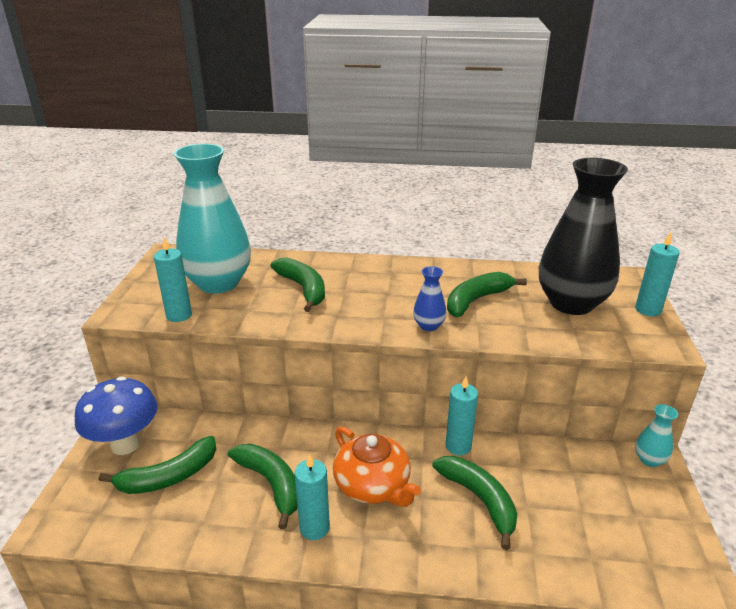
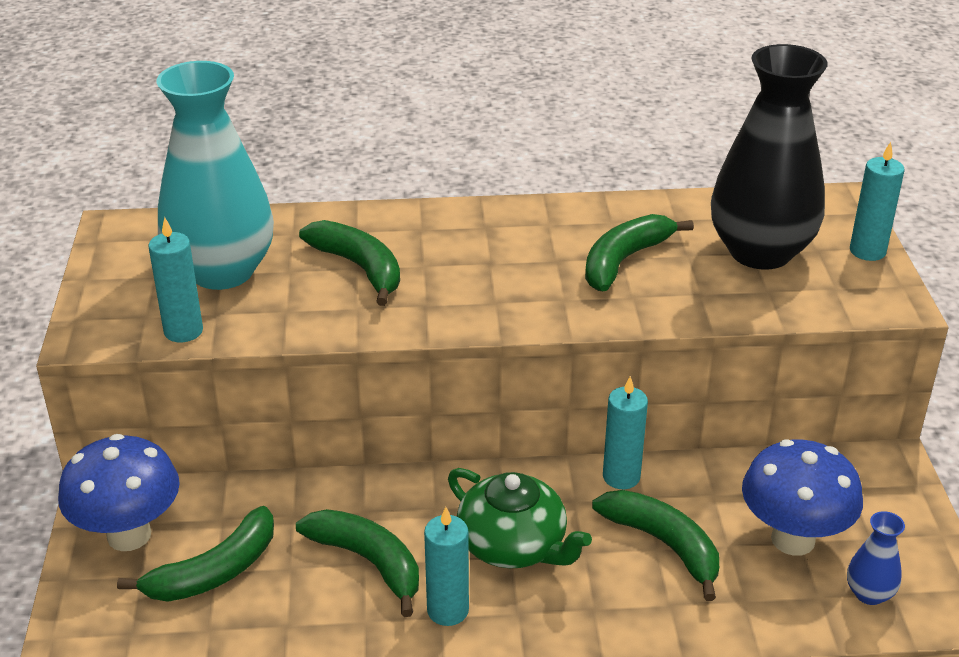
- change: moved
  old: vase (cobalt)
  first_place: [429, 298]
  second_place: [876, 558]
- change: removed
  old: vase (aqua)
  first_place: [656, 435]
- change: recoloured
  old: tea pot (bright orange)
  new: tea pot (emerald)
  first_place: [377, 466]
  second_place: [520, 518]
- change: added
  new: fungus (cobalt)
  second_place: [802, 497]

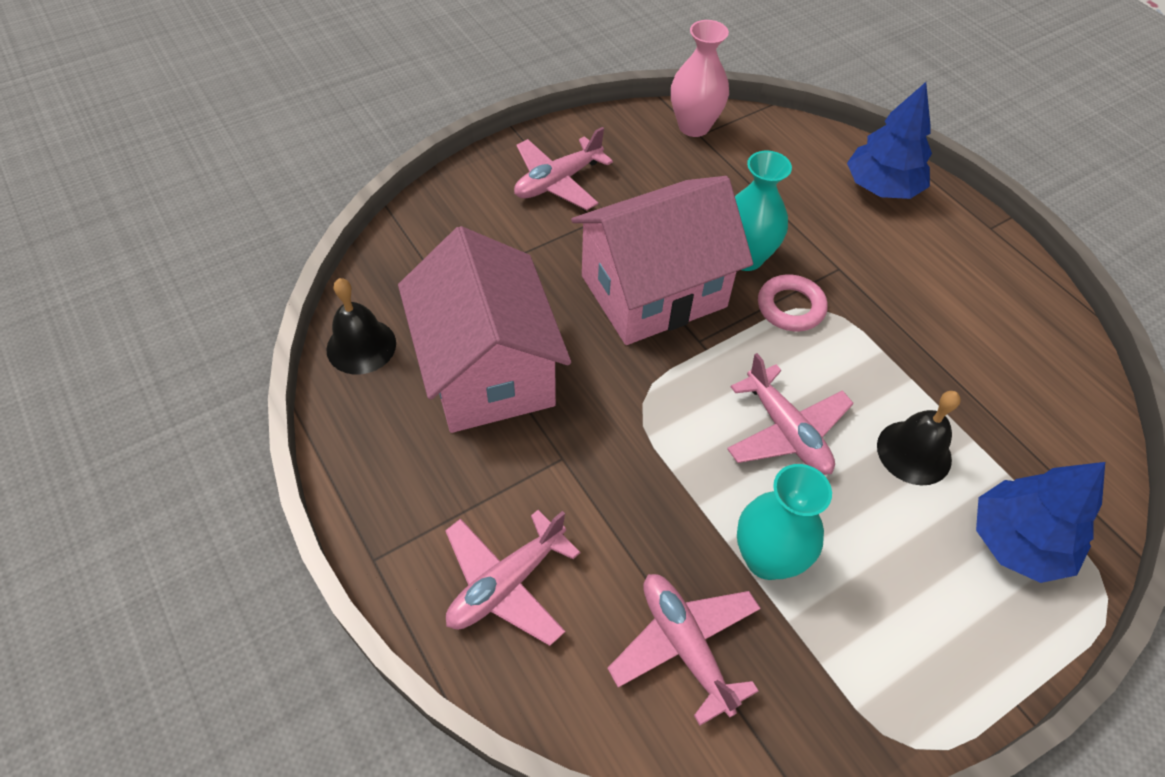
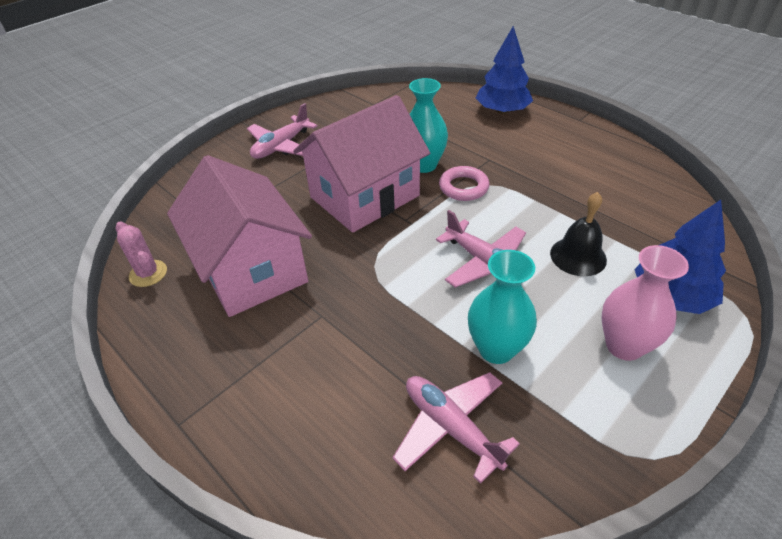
- change: moved
  old: vase (pink)
  first_place: [700, 78]
  second_place: [645, 303]
- change: replaced
  old: bell (jet-black)
  new: prickly plant (pink)
  first_place: [361, 326]
  second_place: [141, 254]
- change: removed
  old: toy plane (pink)
  first_place: [512, 578]

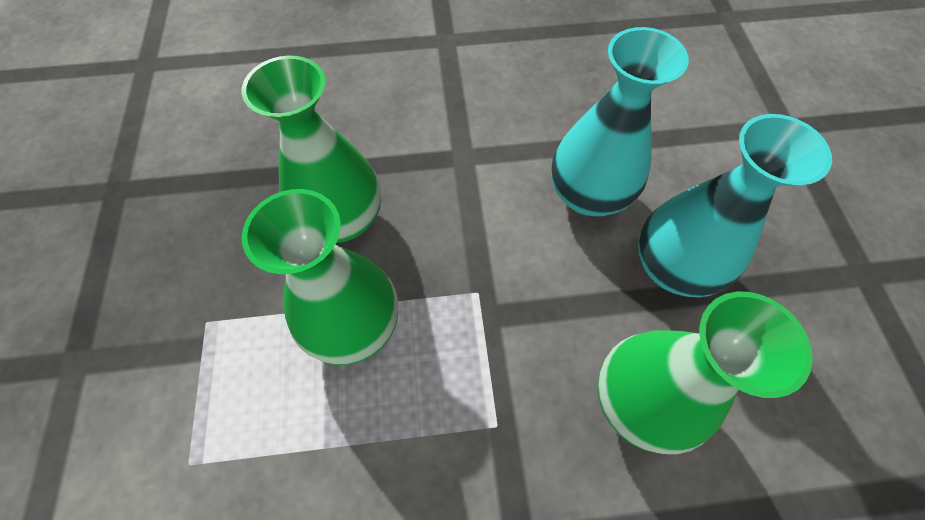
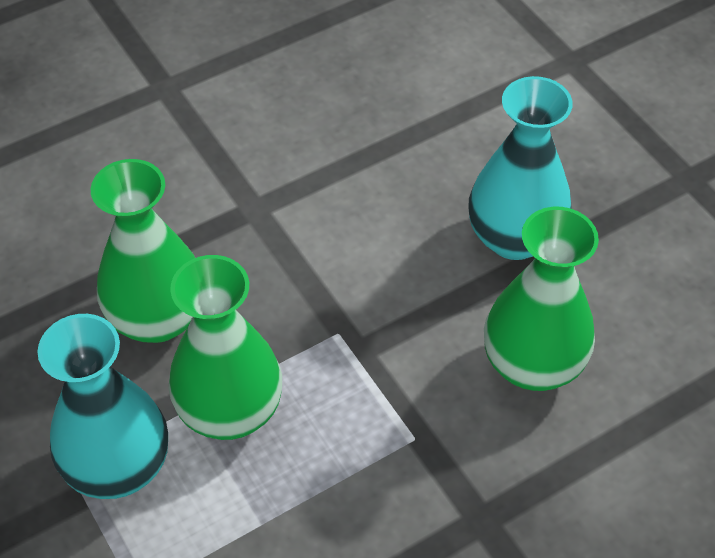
- change: moved
  old: vase (aqua)
  first_place: [620, 121]
  second_place: [103, 406]

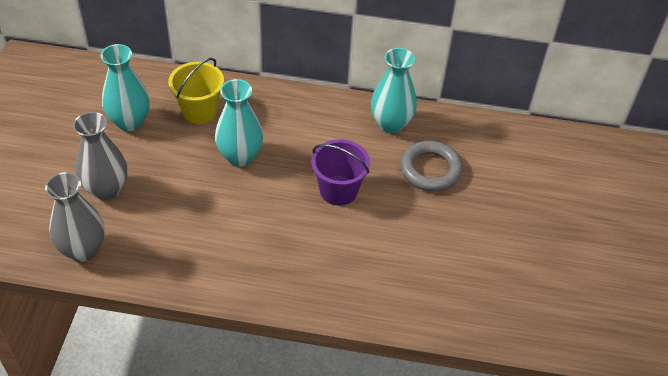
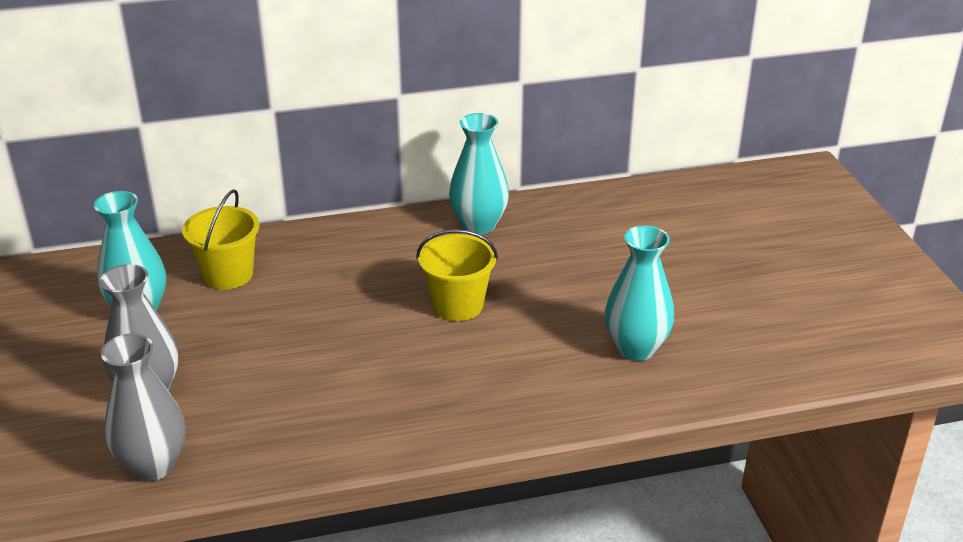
- change: moved
  old: vase (aqua)
  first_place: [239, 123]
  second_place: [639, 293]
- change: recoloured
  old: sand bucket (violet)
  new: sand bucket (golden)
  first_place: [340, 172]
  second_place: [457, 275]
- change: removed
  old: torus (grey)
  first_place: [431, 166]

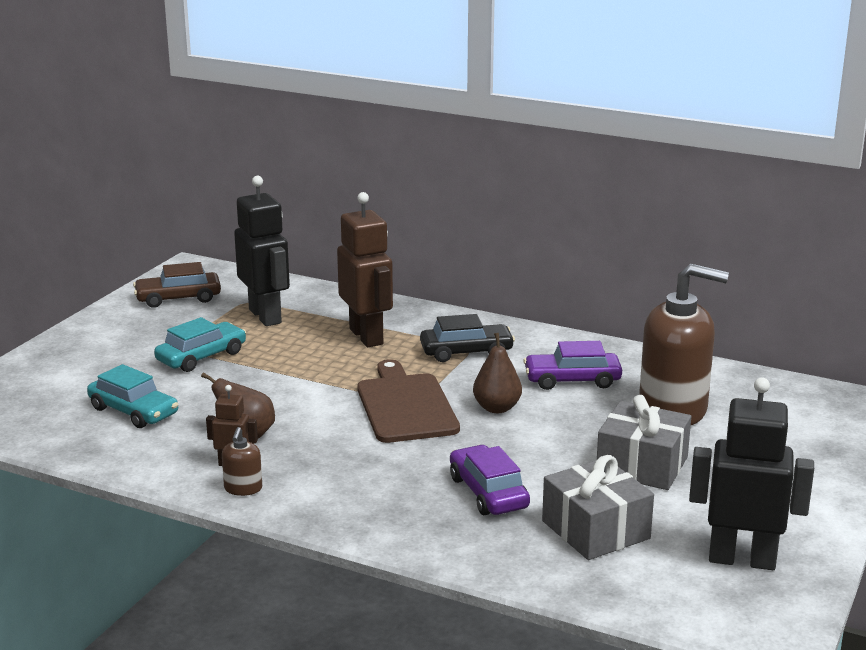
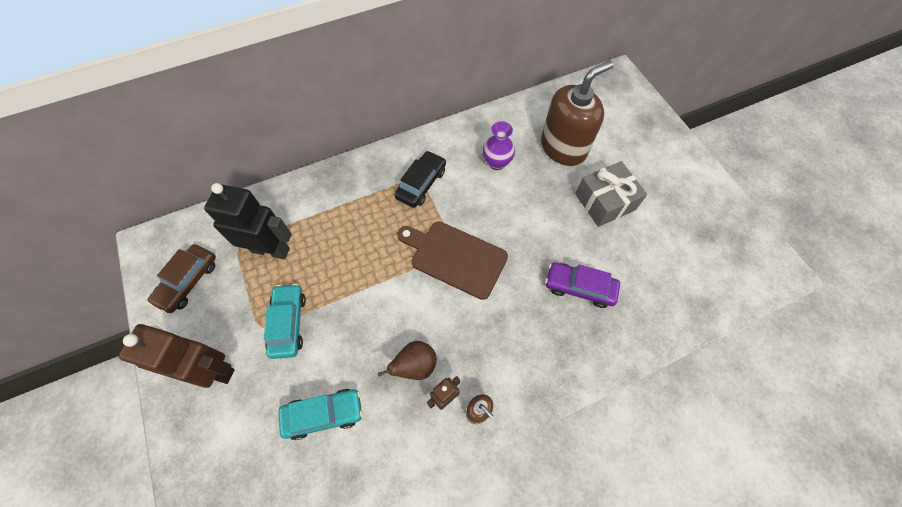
- change: moved
  old: robot figure (russet)
  first_place: [365, 269]
  second_place: [176, 356]
- change: removed
  old: toy pear (russet)
  first_place: [497, 373]
- change: replaced
  old: automobile (violet)
  new: vase (violet)
  first_place: [573, 365]
  second_place: [499, 145]
- change: removed
  old: robot figure (jet-black)
  first_place: [751, 473]
- change: removed
  old: gift (grey)
  first_place: [598, 507]

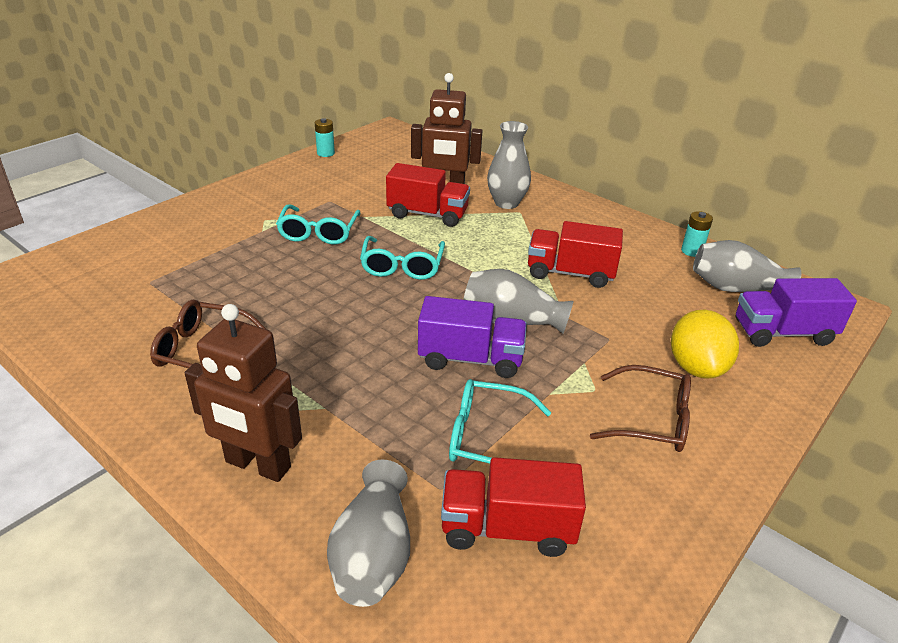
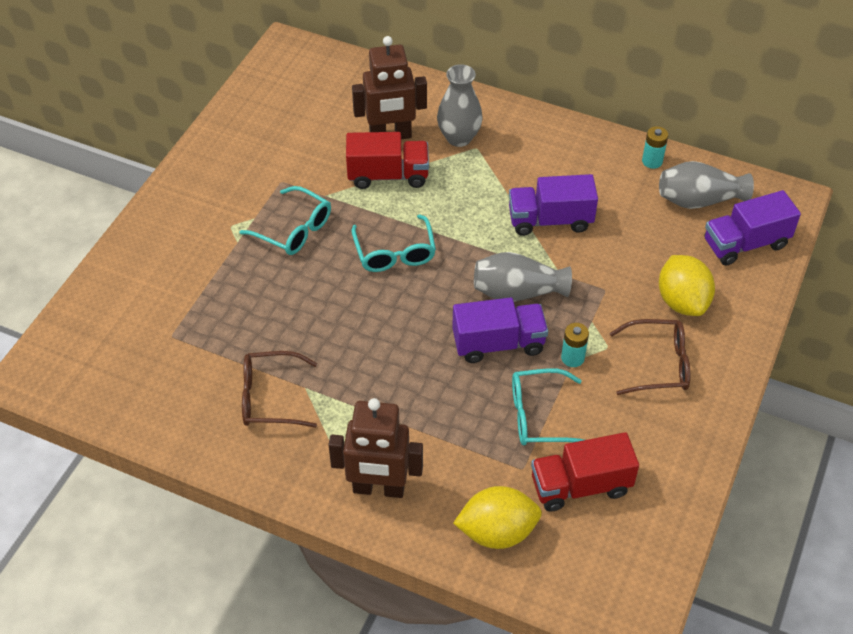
- change: moved
  old: battery (aqua)
  first_place: [325, 137]
  second_place: [575, 345]
- change: turned
  old: glasses (aqua)
  first_place: [318, 224]
  second_place: [285, 220]
  degrees: -45
- change: recoloured
  old: truck (scarlet)
  new: truck (violet)
  first_place: [575, 254]
  second_place: [553, 205]
- change: replaced
  old: vase (grey)
  new: lemon (golden)
  first_place: [368, 533]
  second_place: [497, 517]

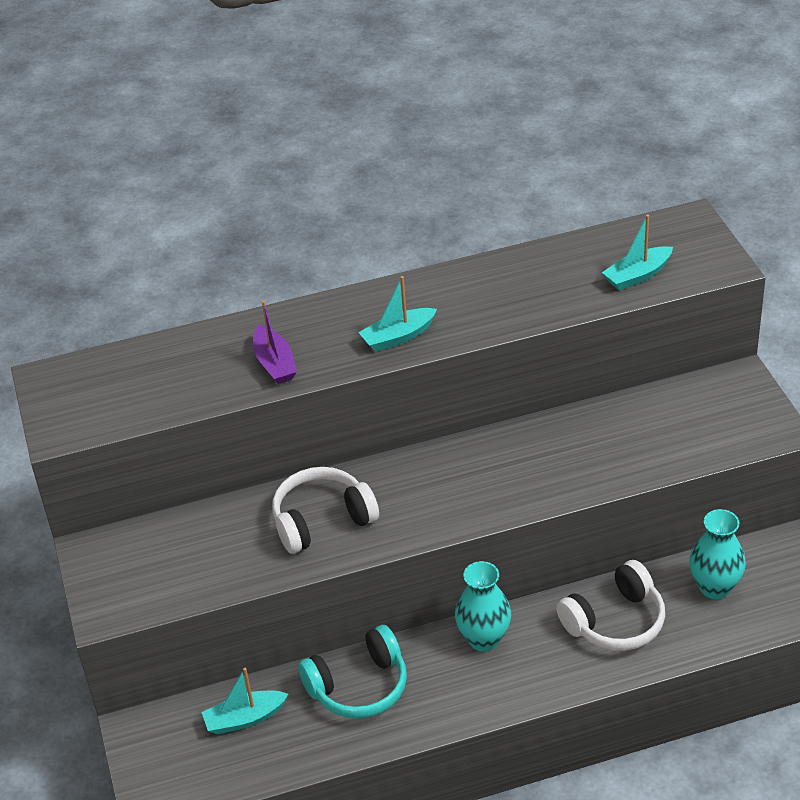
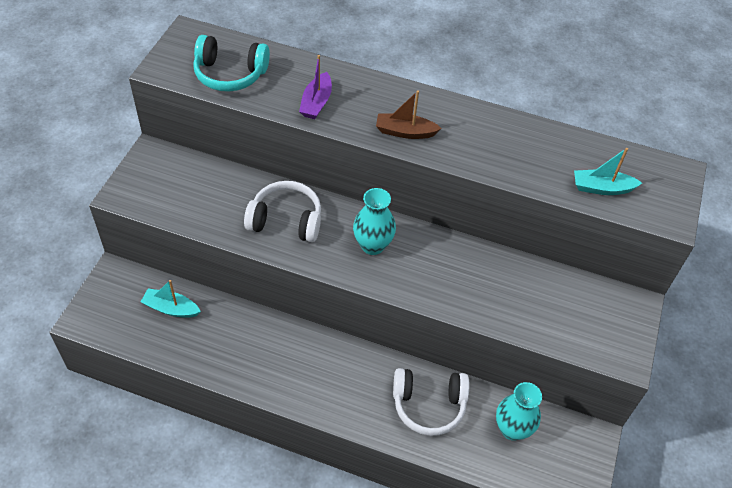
- change: recoloured
  old: boat (aqua)
  new: boat (russet)
  first_place: [397, 314]
  second_place: [409, 114]
- change: moved
  old: vase (aqua)
  first_place: [483, 606]
  second_place: [374, 221]
- change: moved
  old: headphones (aqua)
  first_place: [352, 672]
  second_place: [231, 63]

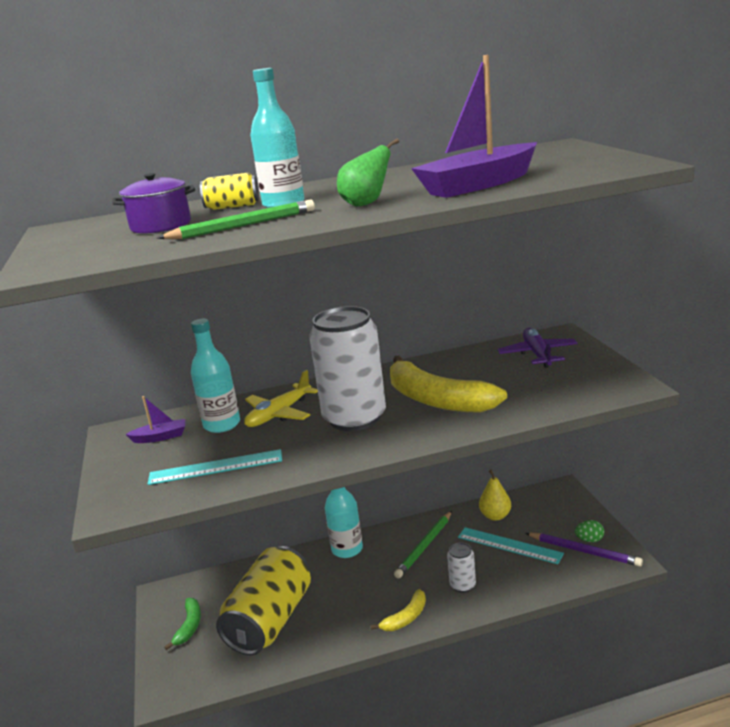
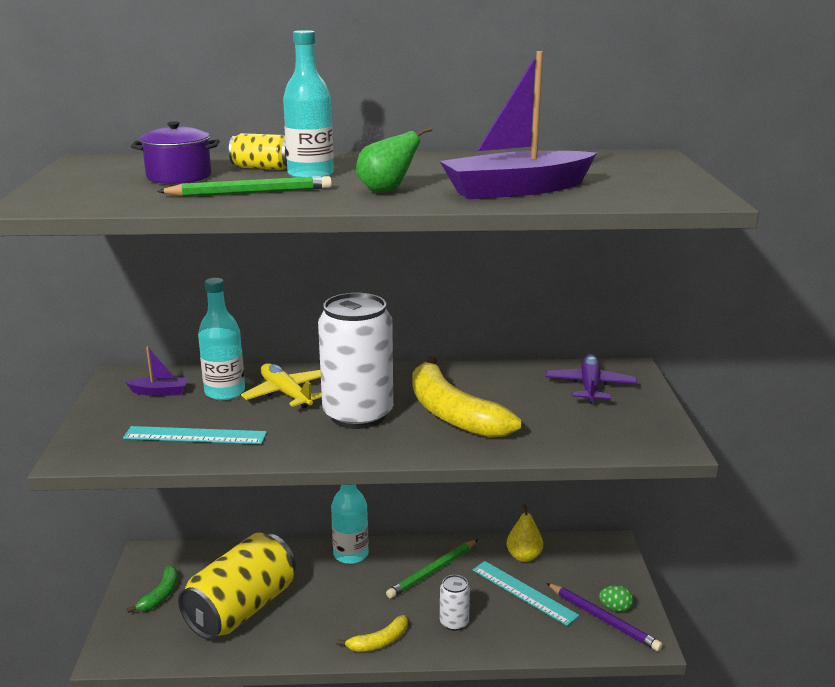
- change: turned
  old: toy plane (golden)
  first_place: [281, 398]
  second_place: [281, 385]
  degrees: 90

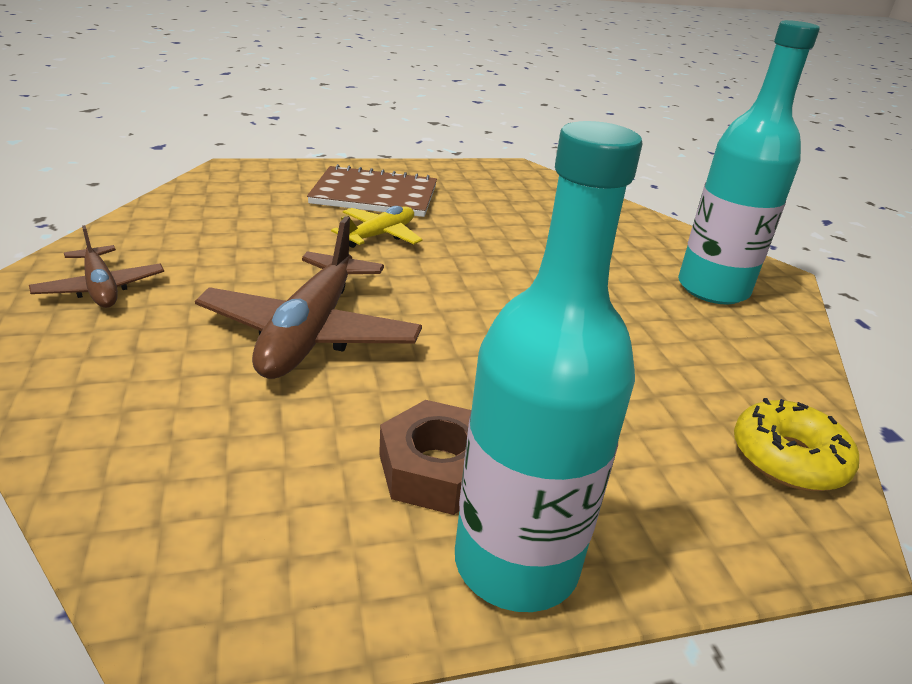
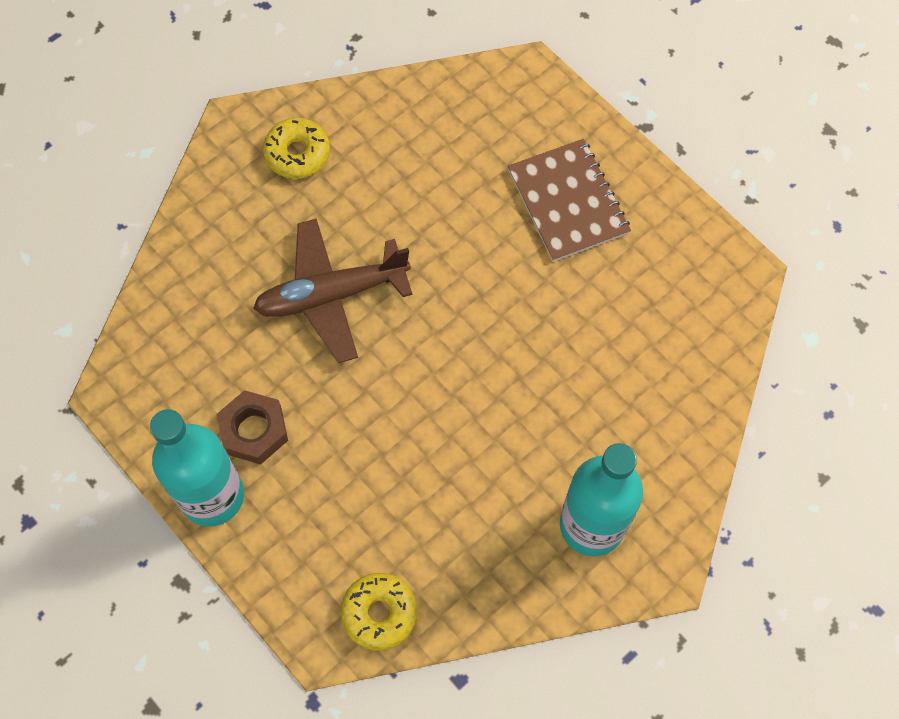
- change: removed
  old: toy plane (golden)
  first_place: [376, 227]
- change: replaced
  old: toy plane (russet)
  new: donut (golden)
  first_place: [96, 266]
  second_place: [296, 148]

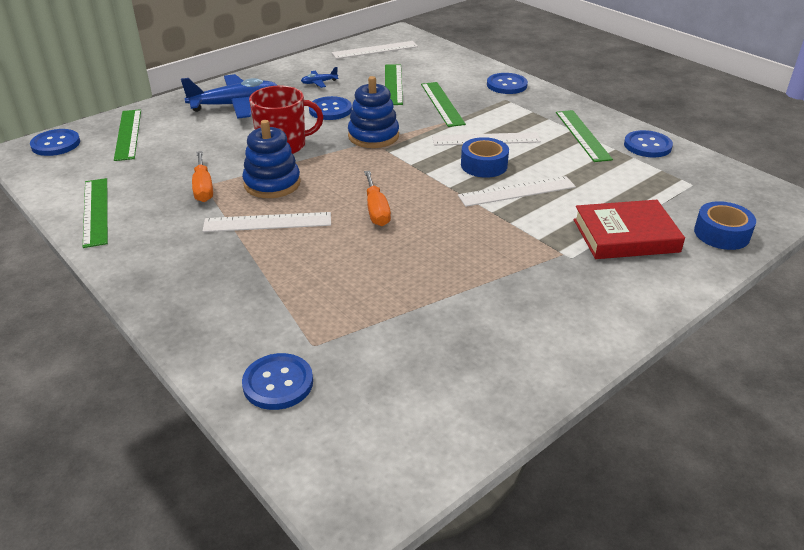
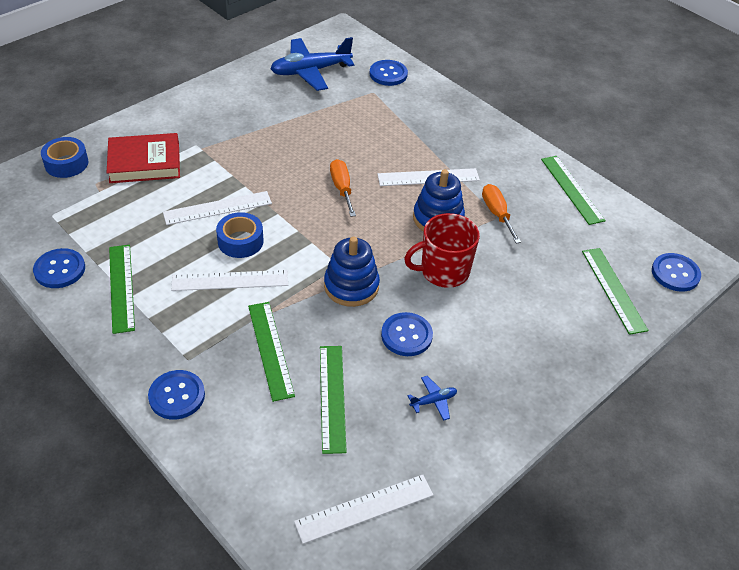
- change: moved
  old: toy plane (cobalt)
  first_place: [229, 96]
  second_place: [312, 64]

